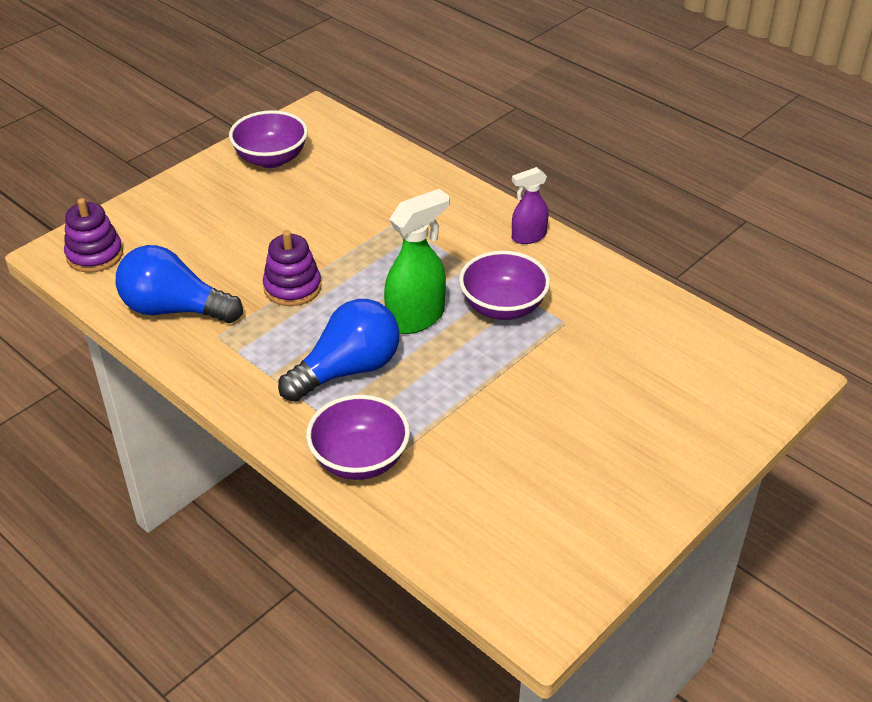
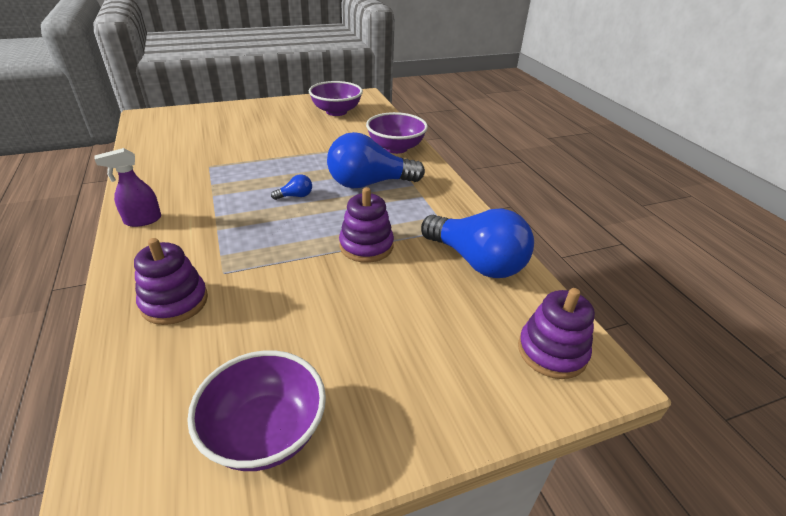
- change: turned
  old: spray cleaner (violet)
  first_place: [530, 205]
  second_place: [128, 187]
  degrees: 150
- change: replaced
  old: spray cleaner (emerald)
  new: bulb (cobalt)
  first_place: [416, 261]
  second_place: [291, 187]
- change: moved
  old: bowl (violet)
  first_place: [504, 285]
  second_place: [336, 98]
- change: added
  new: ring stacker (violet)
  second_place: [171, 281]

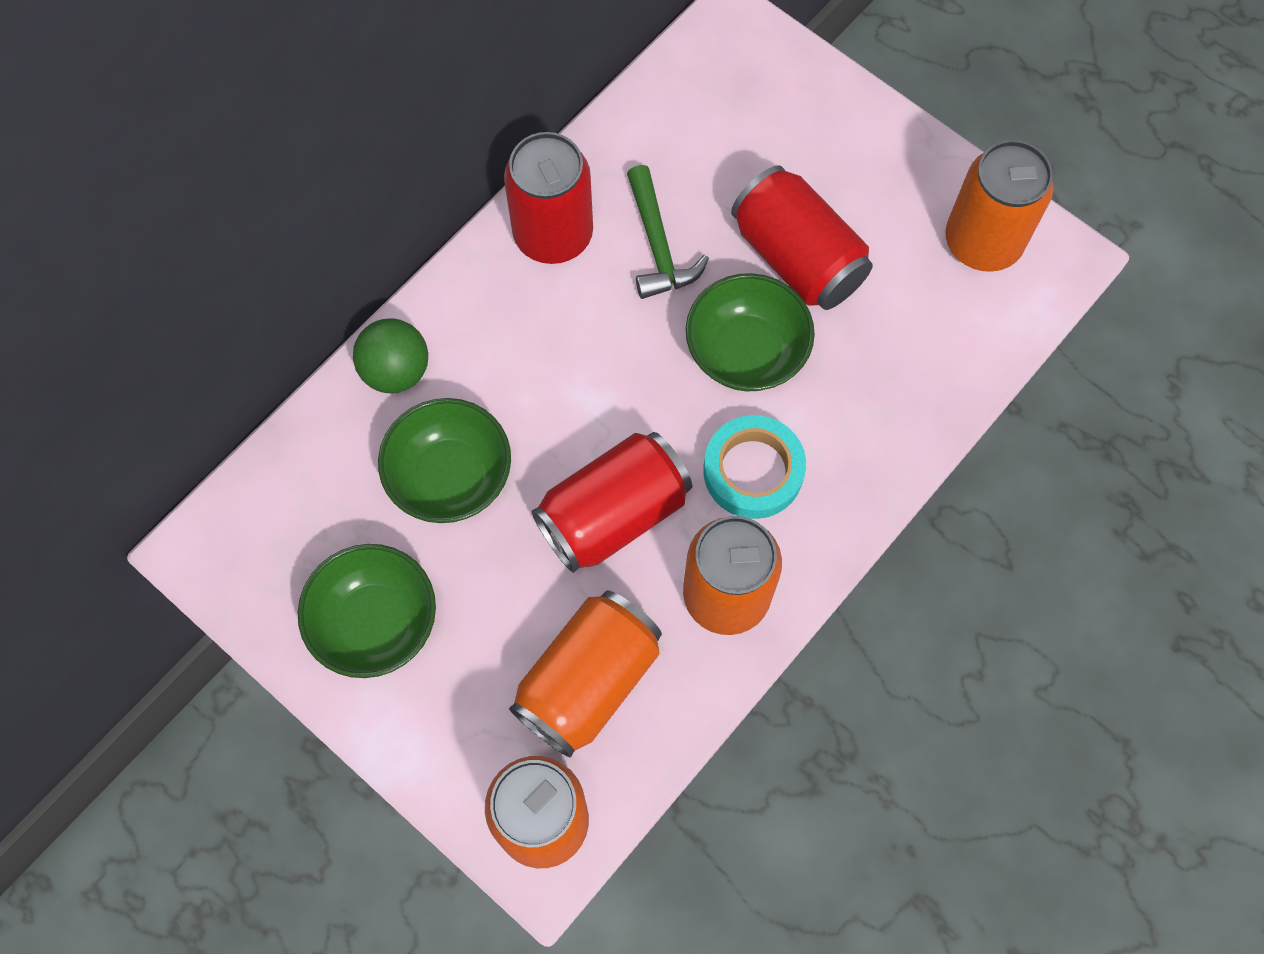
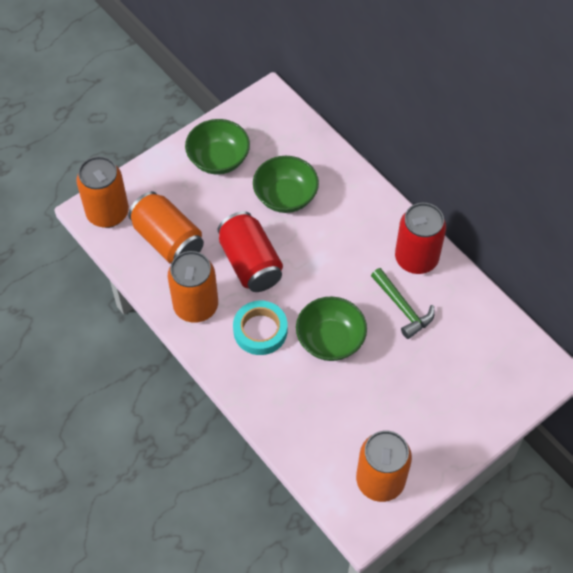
- change: turned
  old: claw hammer (emerald)
  first_place: [668, 232]
  second_place: [402, 303]
  degrees: -120
- change: removed
  old: can (scarlet)
  first_place: [802, 237]
- change: removed
  old: play ball (emerald)
  first_place: [390, 356]

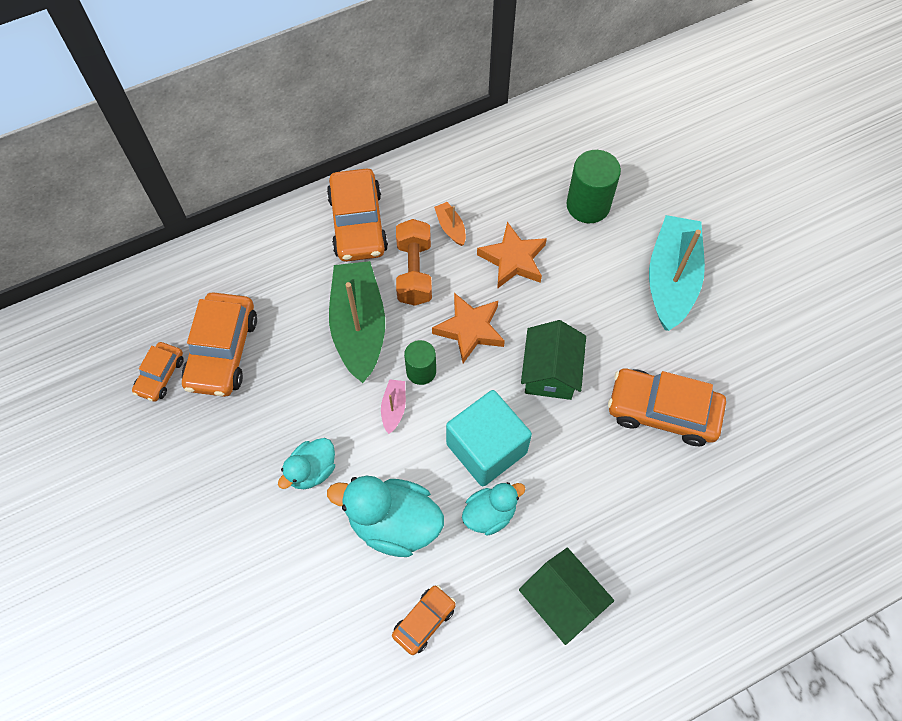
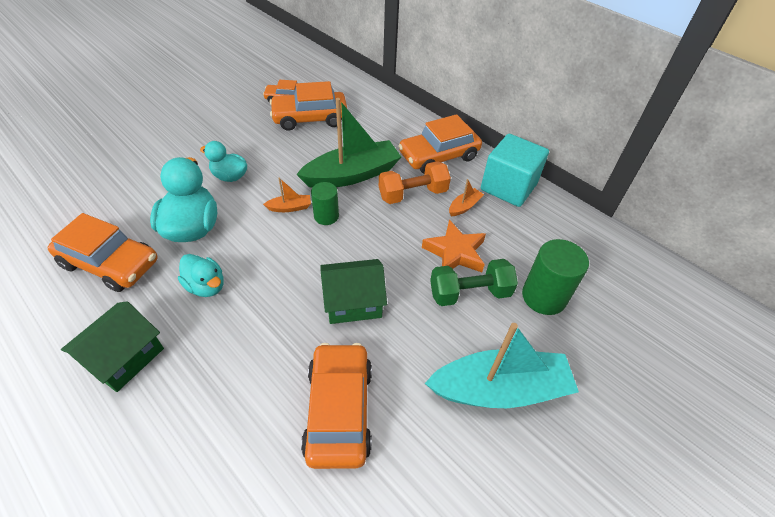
- change: removed
  old: five-pointed star (bright orange)
  first_place: [468, 328]
- change: recoloured
  old: boat (pink)
  new: boat (bright orange)
  first_place: [393, 406]
  second_place: [287, 195]
- change: moved
  old: cube (aqua)
  first_place: [489, 438]
  second_place: [515, 170]
- change: resized
  old: automobile (bright orange)
  first_place: [424, 620]
  second_place: [103, 252]
  factor: 1.81
- change: added
  new: free weight (emerald)
  second_place: [474, 282]

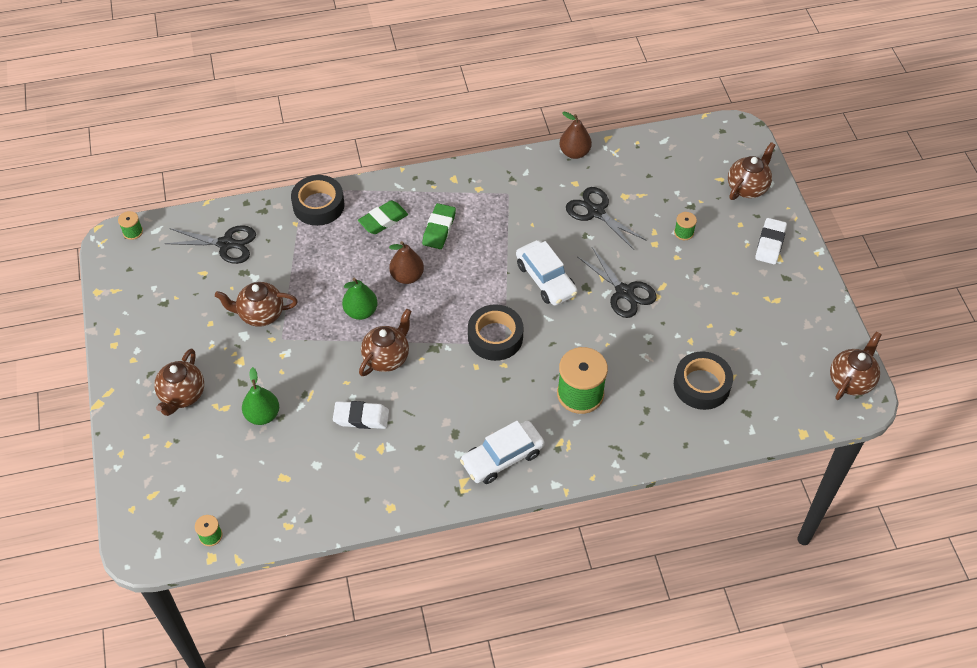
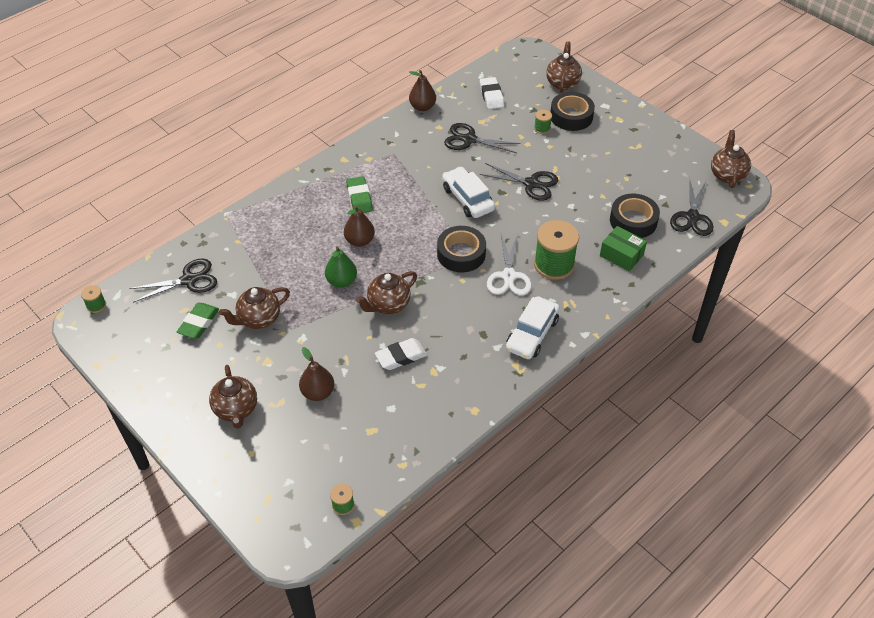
- change: moved
  old: tape (jet-black)
  first_place: [318, 200]
  second_place: [573, 111]
- change: moved
  old: gum eraser (emerald)
  first_place: [383, 217]
  second_place: [198, 321]
- change: moved
  old: gum eraser (pure white)
  first_place: [771, 241]
  second_place: [492, 93]
- change: turned
  old: automobile (pure white)
  first_place: [546, 272]
  second_place: [468, 192]
  degrees: -150
- change: turned
  old: tea pot (russet)
  first_place: [385, 342]
  second_place: [386, 292]
  degrees: -135
- change: recoloured
  old: toy pear (emerald)
  new: toy pear (russet)
  first_place: [260, 396]
  second_place: [316, 374]
- change: added
  new: shears (jet-black)
  second_place: [691, 208]
- change: added
  new: package (emerald)
  second_place: [623, 248]
- change: added
  new: shears (pure white)
  second_place: [509, 265]

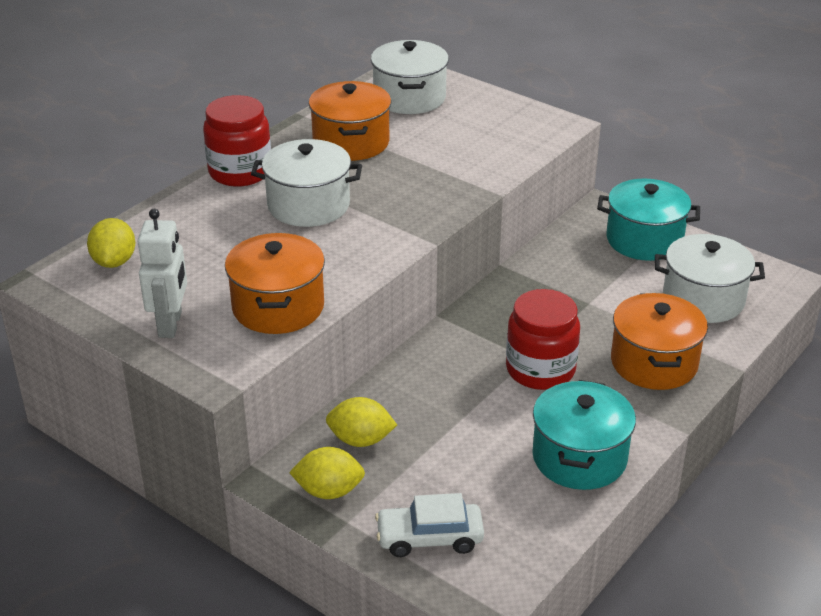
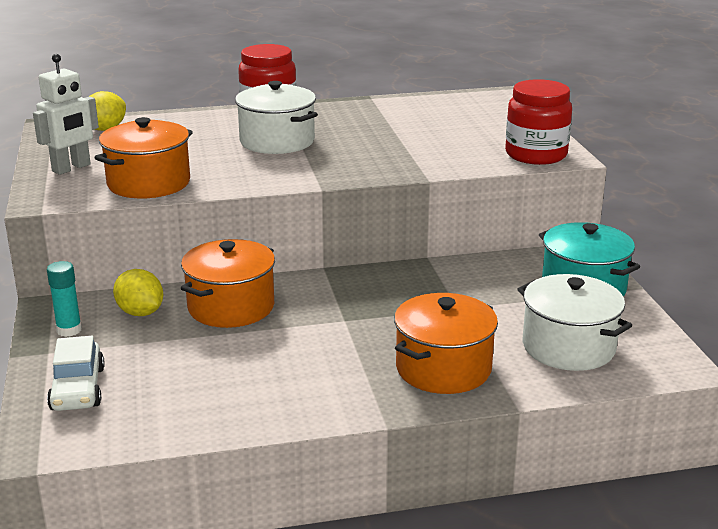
- change: removed
  old: stockpot (pure white)
  first_place: [410, 77]
- change: moved
  old: stockpot (bright orange)
  first_place: [350, 121]
  second_place: [228, 283]
- change: moved
  old: preserve jar (scarlet)
  first_place: [543, 339]
  second_place: [538, 122]
- change: removed
  old: stockpot (aqua)
  first_place: [584, 435]
- change: replaced
  old: lemon (golden)
  new: glue stick (aqua)
  first_place: [327, 473]
  second_place: [64, 299]
- change: turned
  old: automobile (pure white)
  first_place: [429, 525]
  second_place: [76, 373]
  degrees: -135

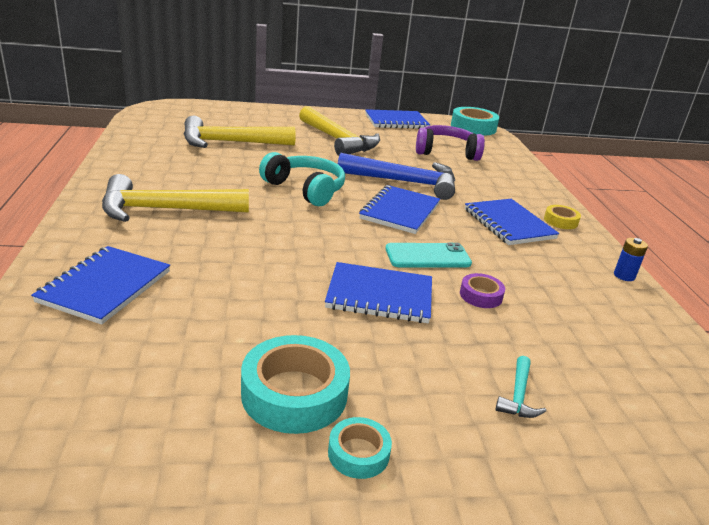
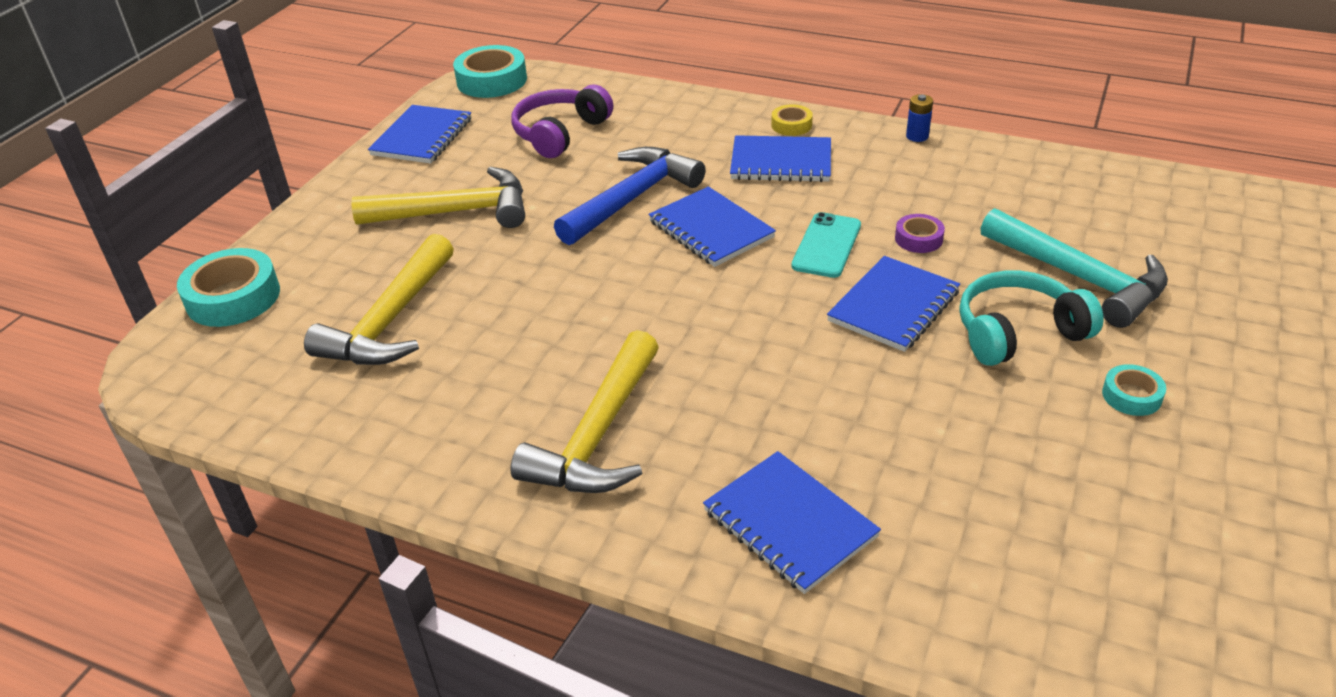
- change: moved
  old: headphones (aqua)
  first_place: [302, 179]
  second_place: [1031, 318]
- change: moved
  old: tape (aqua)
  first_place: [295, 384]
  second_place: [228, 287]
- change: resized
  old: claw hammer (aqua)
  first_place: [520, 387]
  second_place: [1074, 268]
  factor: 2.39

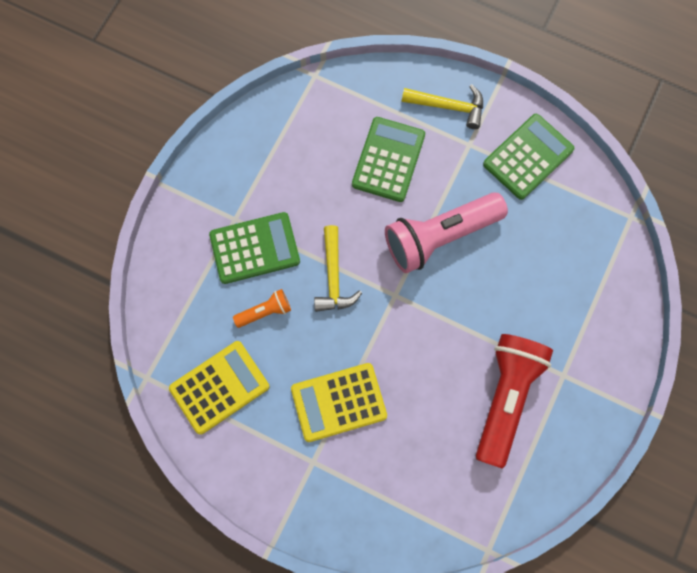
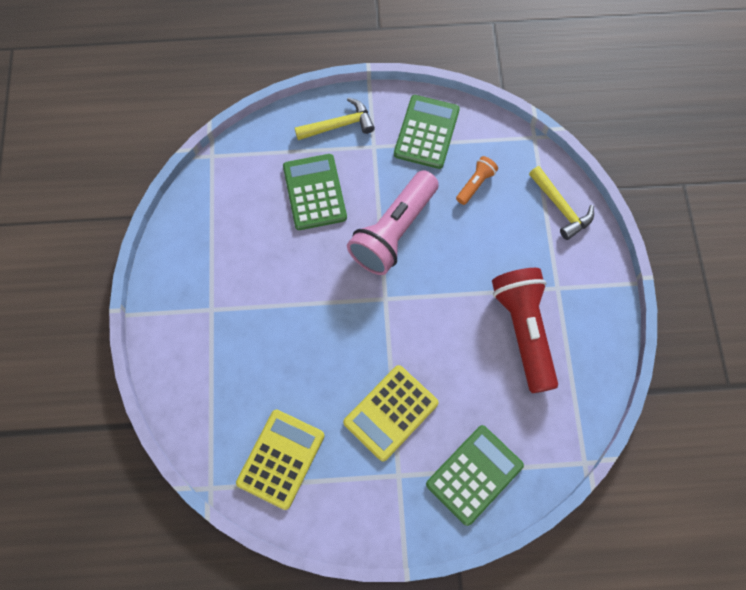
- change: moved
  old: calculator (emerald)
  first_place: [254, 248]
  second_place: [475, 475]
- change: moved
  old: claw hammer (golden)
  first_place: [338, 268]
  second_place: [561, 203]
- change: moved
  old: flashlight (bright orange)
  first_place: [262, 308]
  second_place: [477, 180]

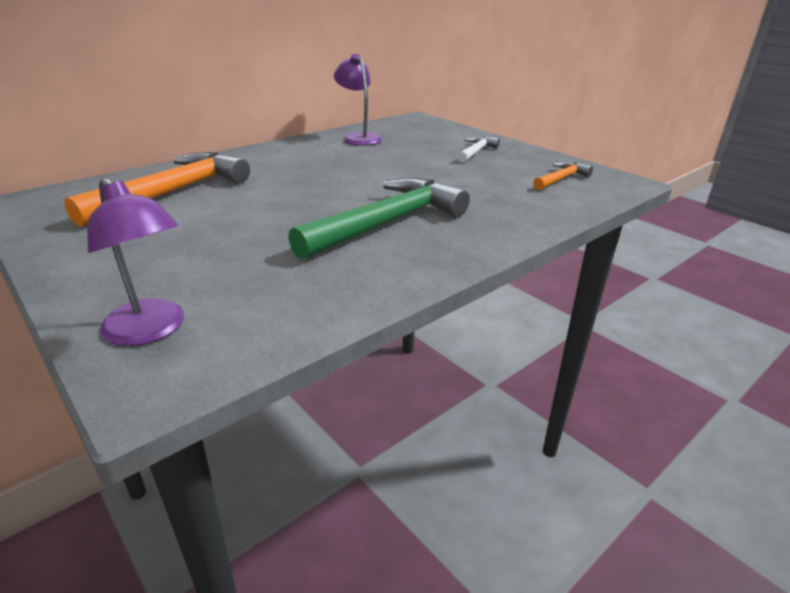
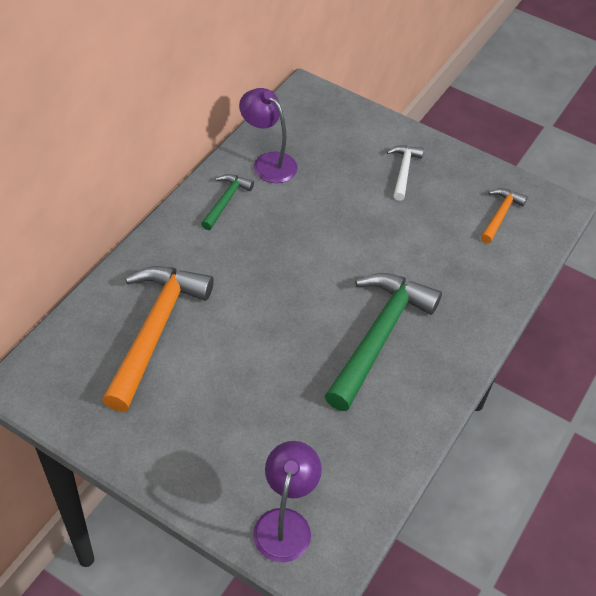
- change: turned
  old: reading lamp (violet)
  first_place: [135, 261]
  second_place: [287, 502]
  degrees: -105
- change: added
  new: claw hammer (emerald)
  second_place: [227, 202]

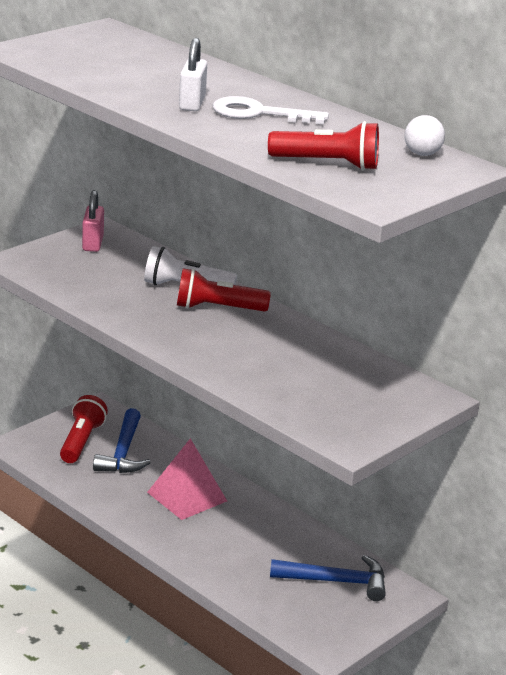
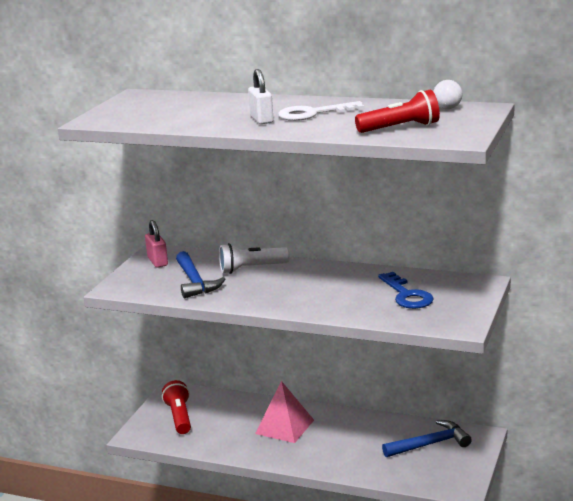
- change: removed
  old: flashlight (scarlet)
  first_place: [224, 290]
- change: moved
  old: claw hammer (cobalt)
  first_place: [122, 440]
  second_place: [200, 274]
- change: added
  new: key (cobalt)
  second_place: [406, 290]

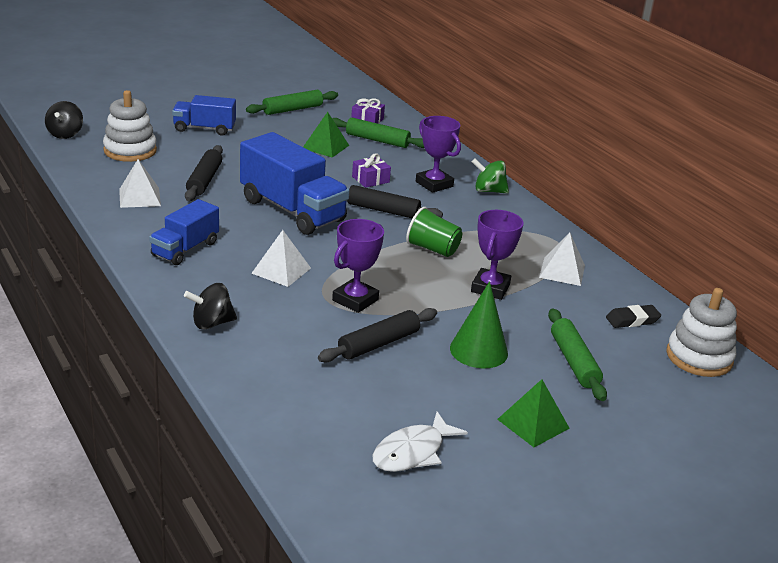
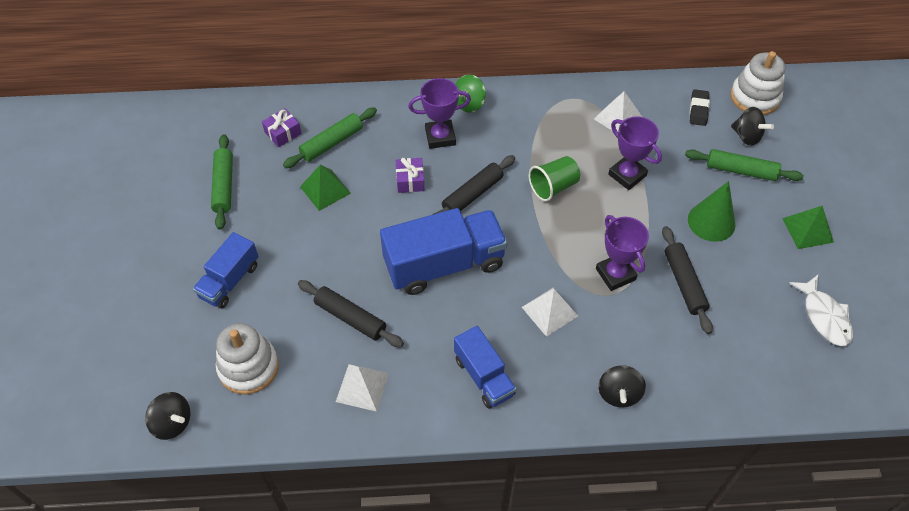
- change: added
  new: spinning top (jet-black)
  second_place: [752, 126]

